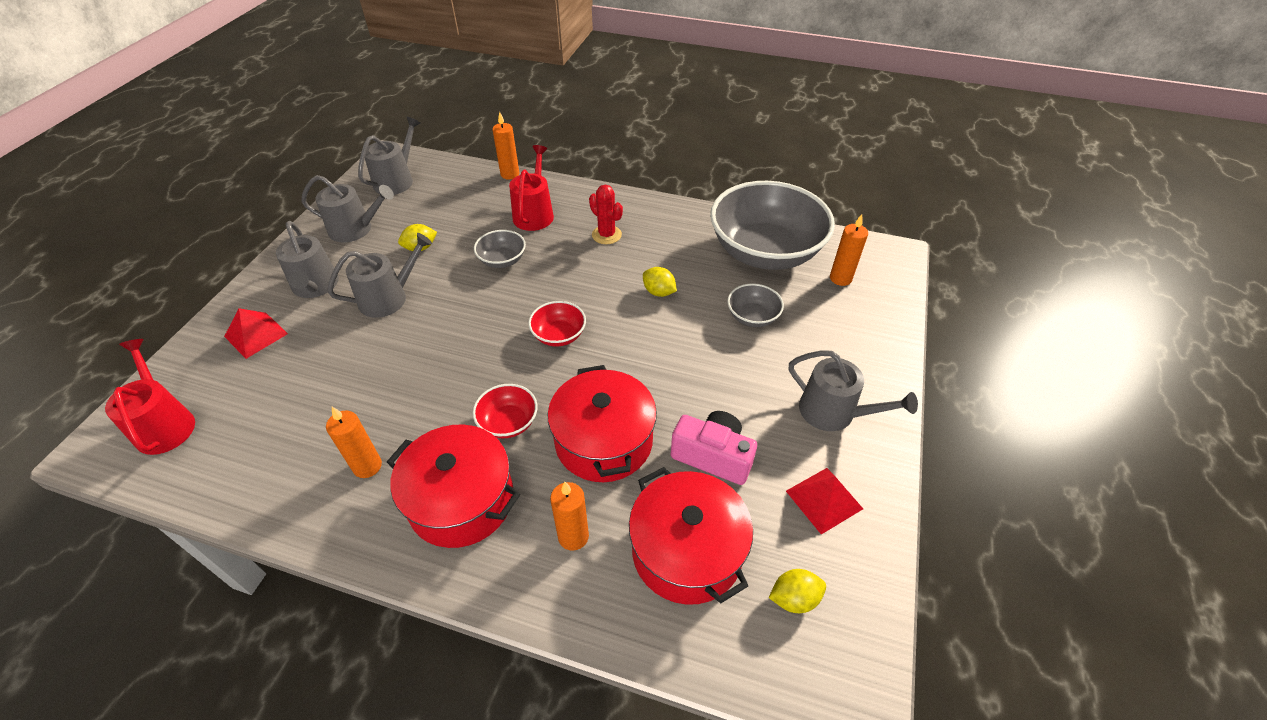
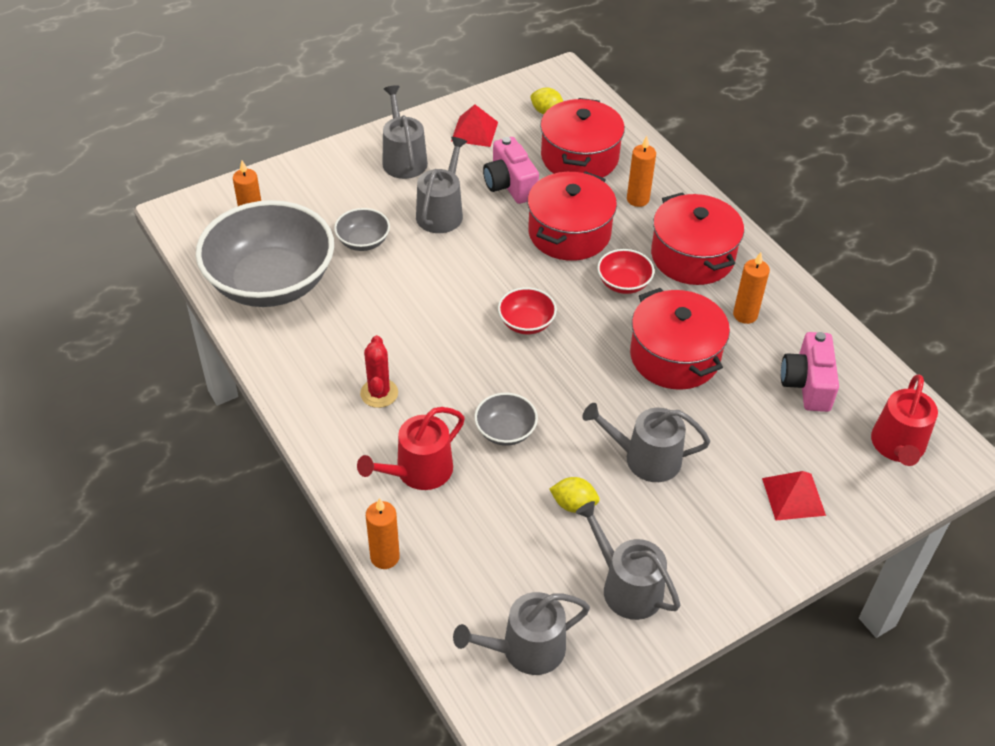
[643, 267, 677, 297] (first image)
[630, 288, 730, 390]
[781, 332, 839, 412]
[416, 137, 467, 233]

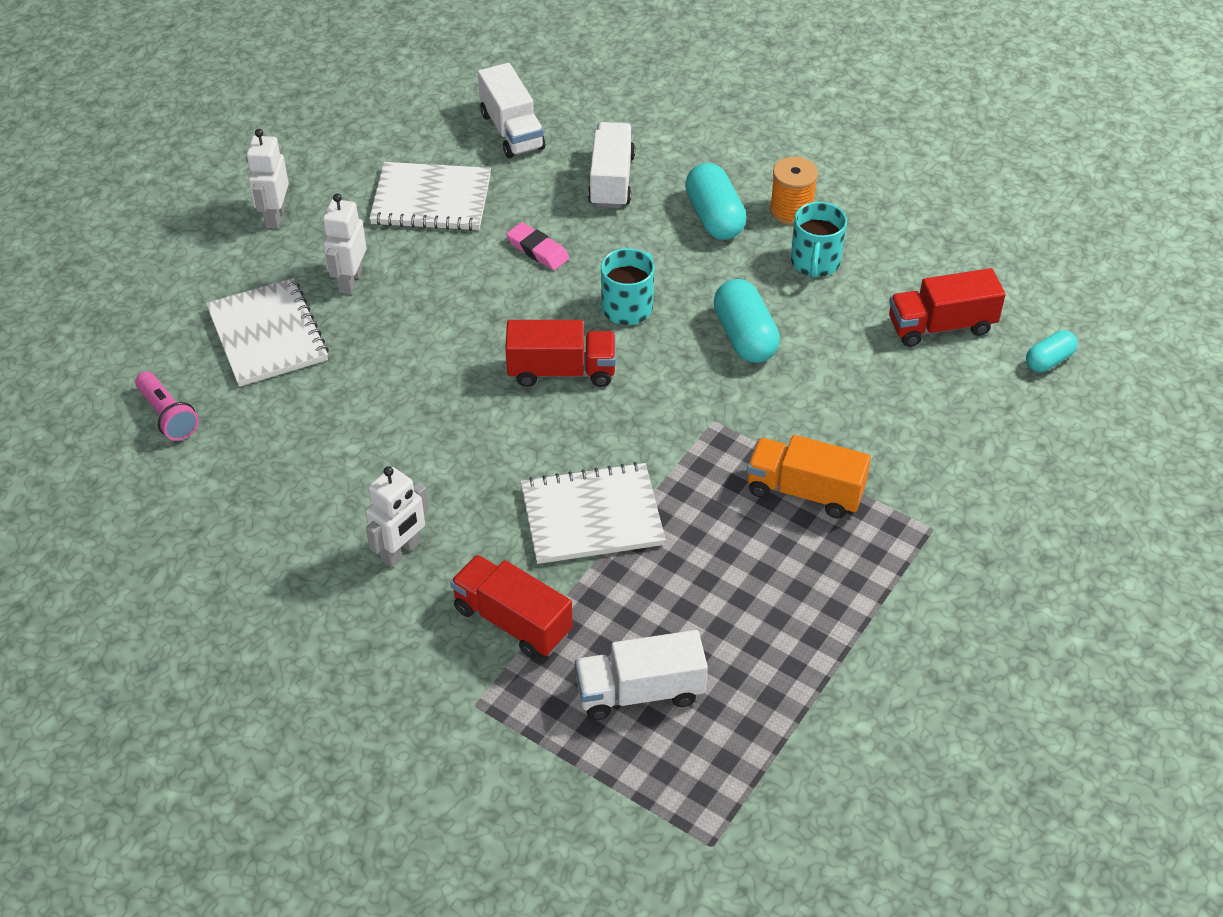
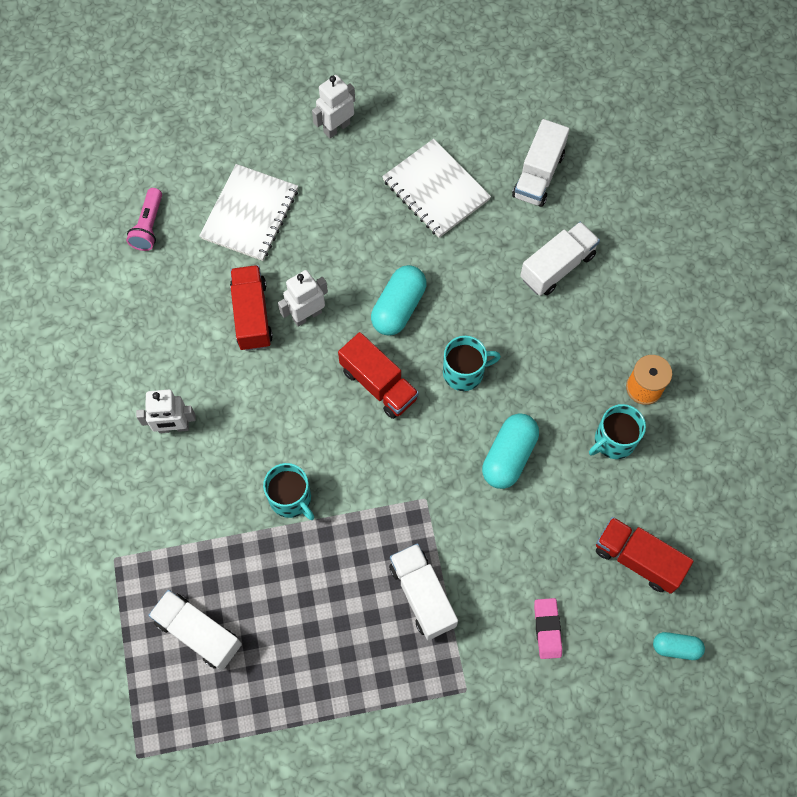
[278, 270, 328, 327]
[230, 265, 273, 351]
[534, 598, 562, 659]
[371, 265, 427, 336]
[263, 463, 314, 520]
[389, 543, 458, 640]

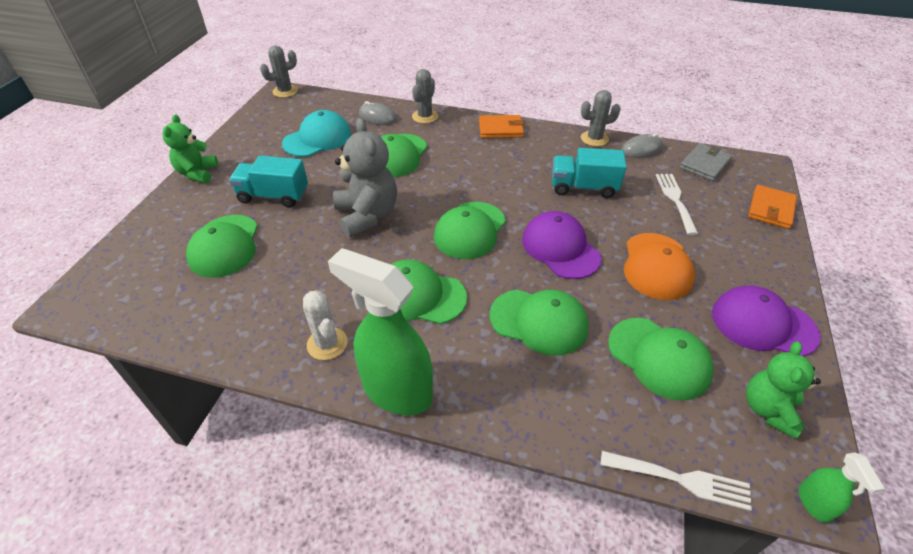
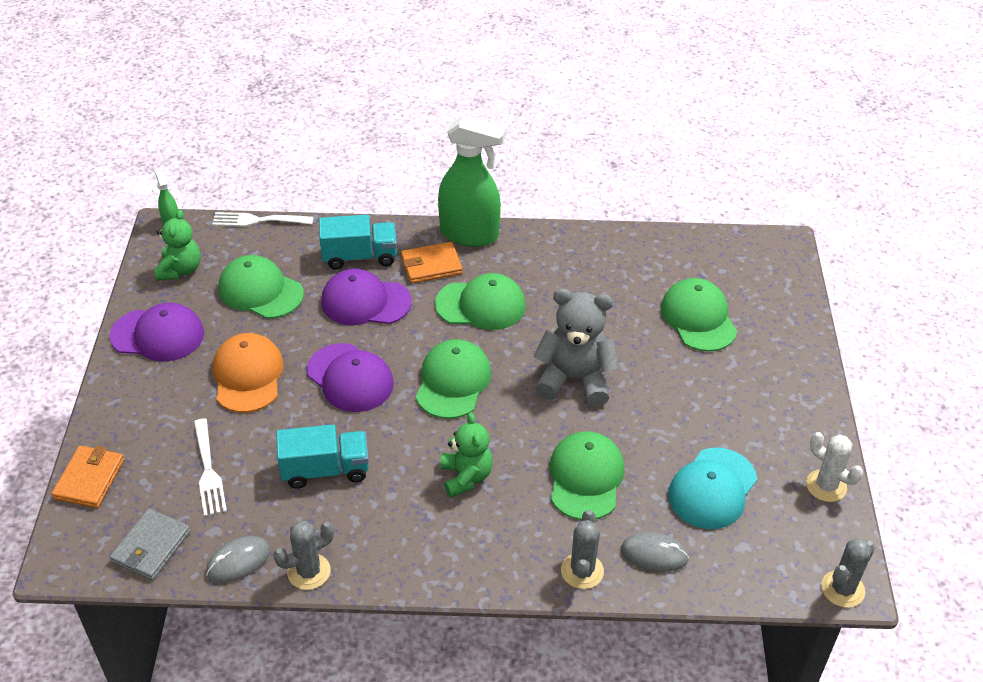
[440, 412, 493, 497]
[319, 215, 397, 270]
[806, 432, 863, 502]
[401, 242, 463, 284]
[321, 269, 412, 325]
[533, 289, 619, 406]

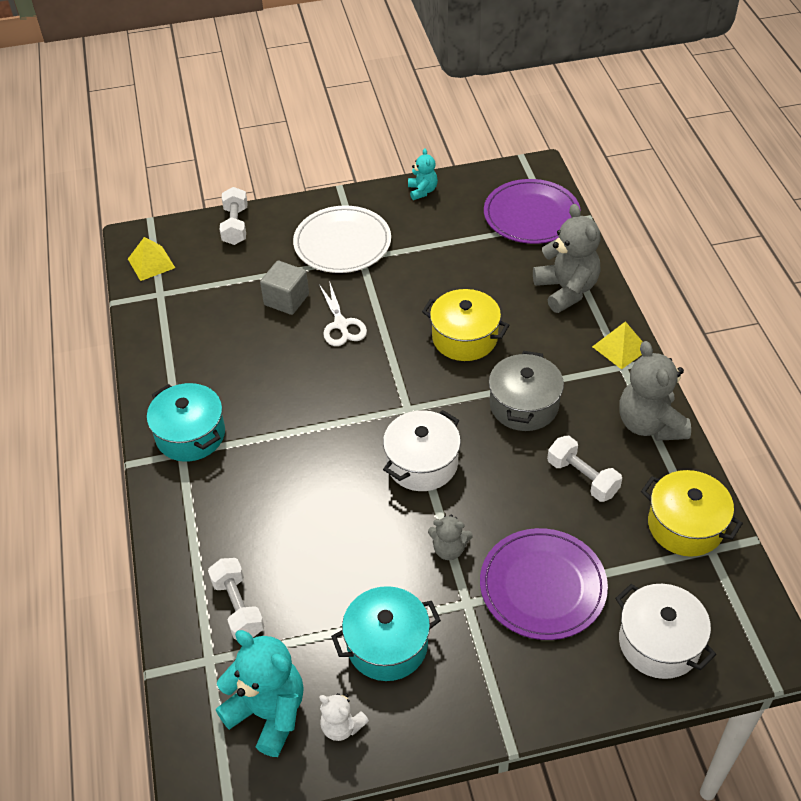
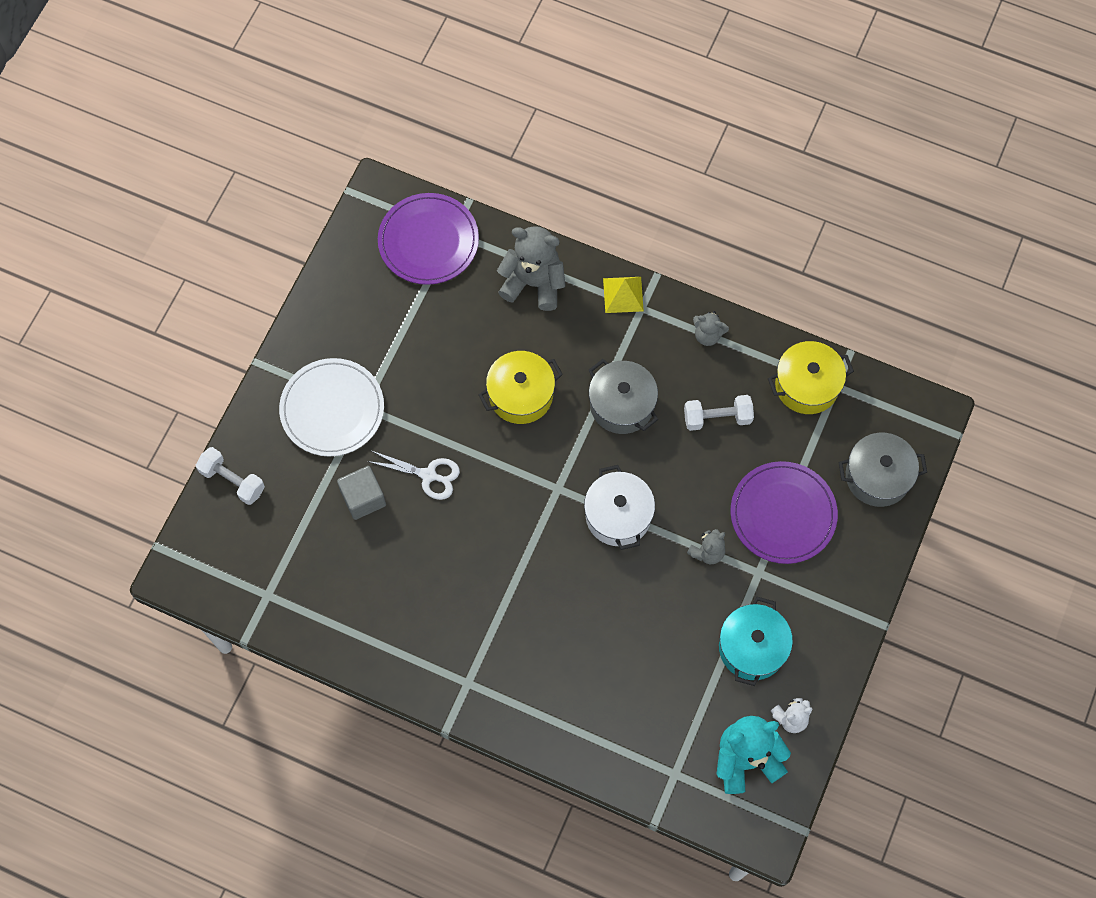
[128, 237, 175, 281] (first image)
[147, 383, 225, 462] (first image)
[208, 558, 264, 640] (first image)
[408, 148, 438, 200] (first image)
[839, 433, 927, 507]
[693, 311, 729, 346]

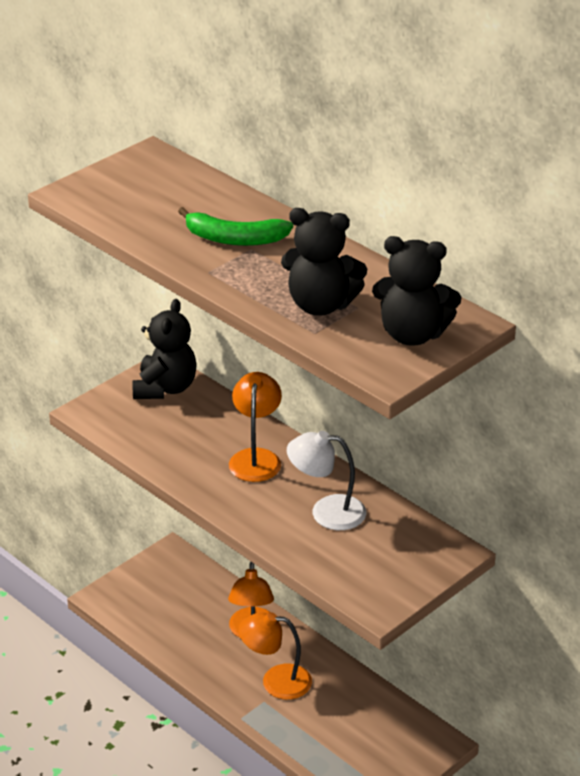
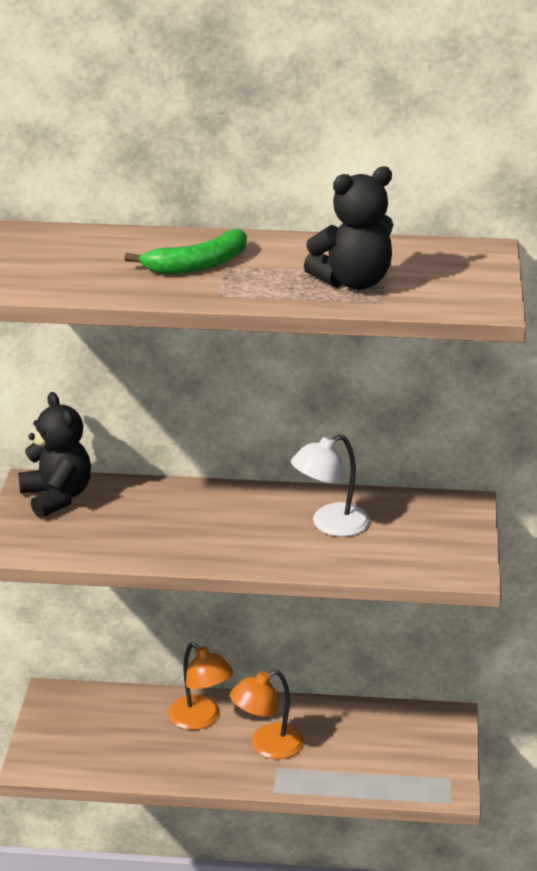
[229, 372, 282, 482] (first image)
[372, 236, 462, 346] (first image)

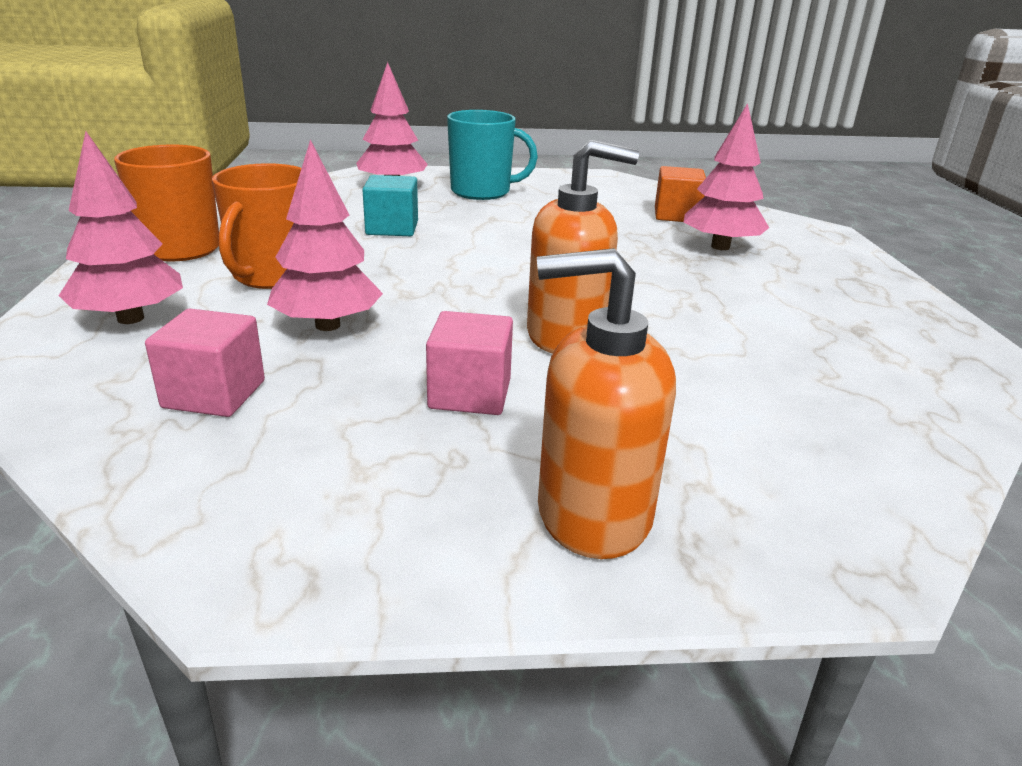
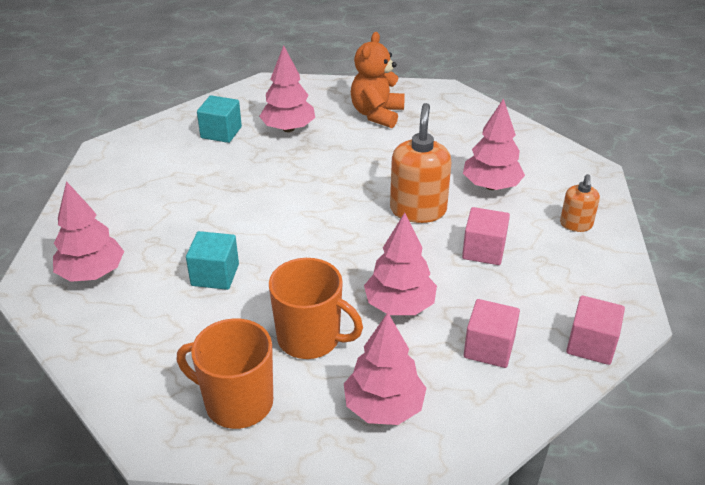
[447, 110, 538, 200] (first image)
[351, 32, 405, 128]
[463, 98, 525, 190]
[566, 296, 625, 365]
[197, 95, 242, 143]
[560, 174, 600, 232]

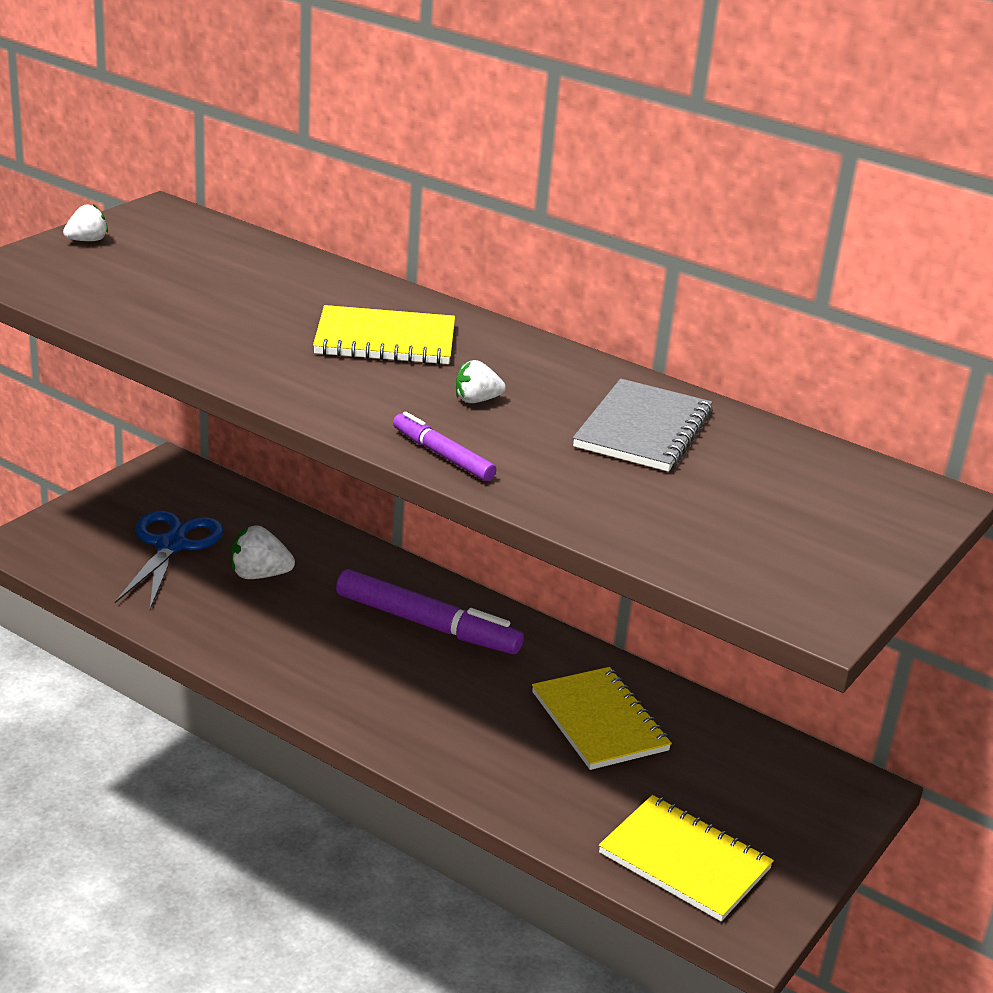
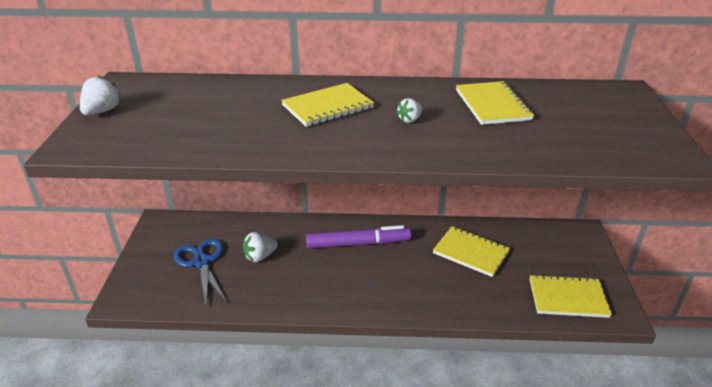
[393, 412, 496, 481] (first image)
[456, 81, 534, 125]
[80, 75, 121, 115]

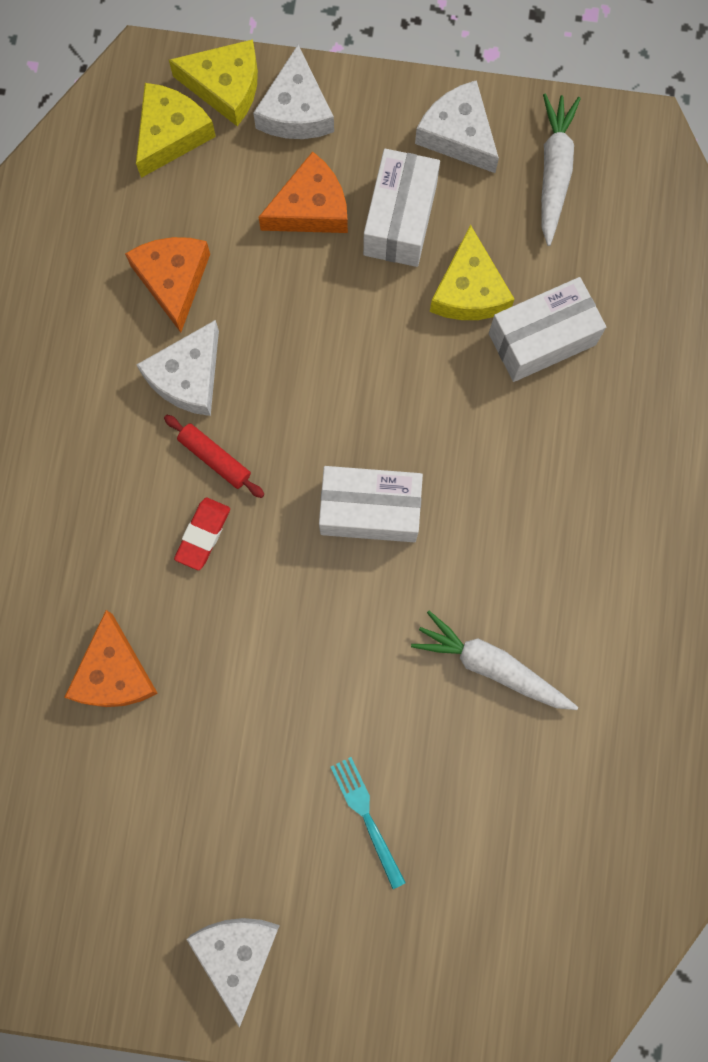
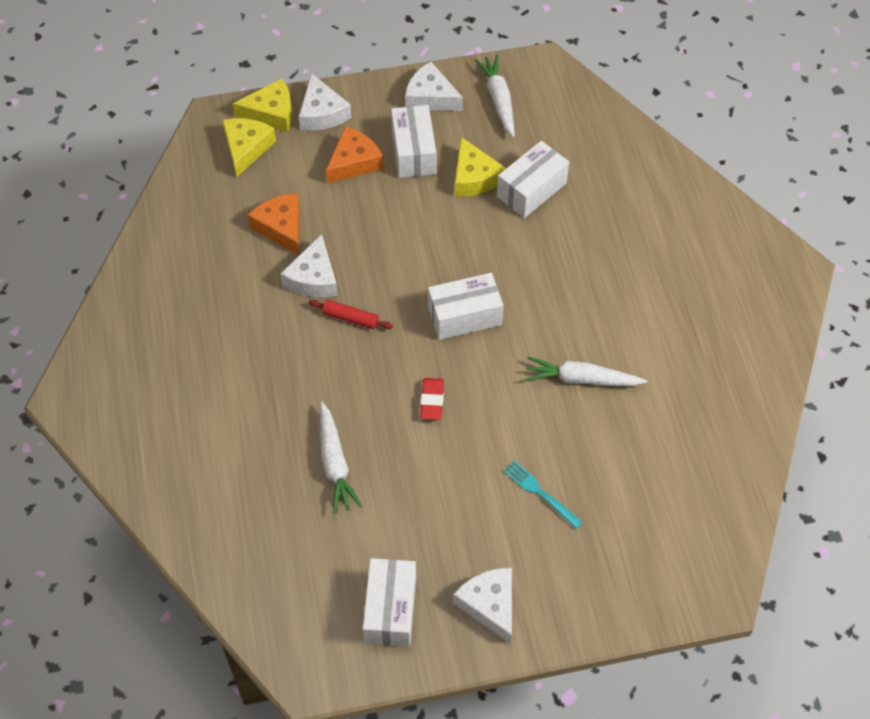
[363, 558, 416, 647]
[420, 378, 444, 420]
[320, 402, 362, 514]

